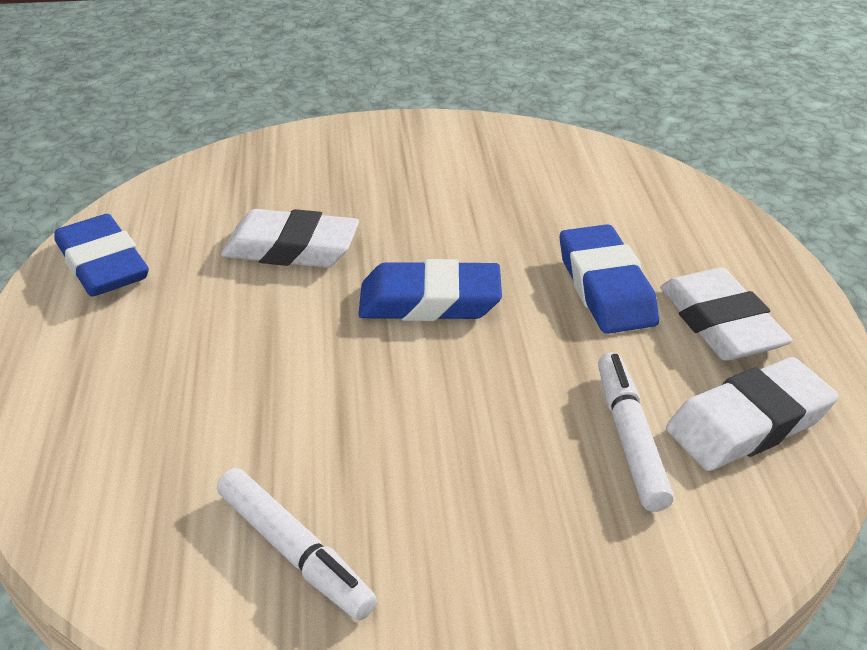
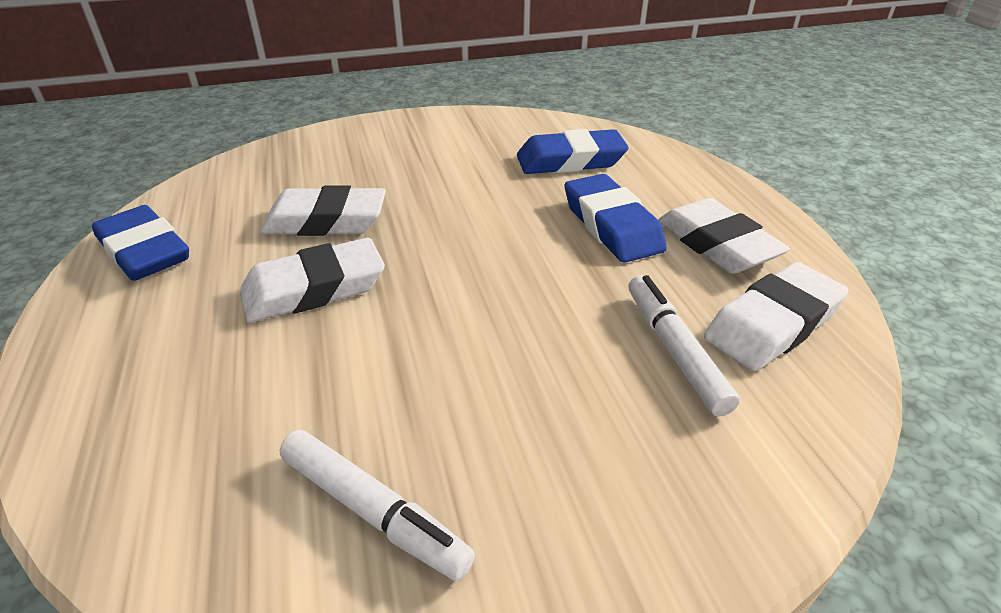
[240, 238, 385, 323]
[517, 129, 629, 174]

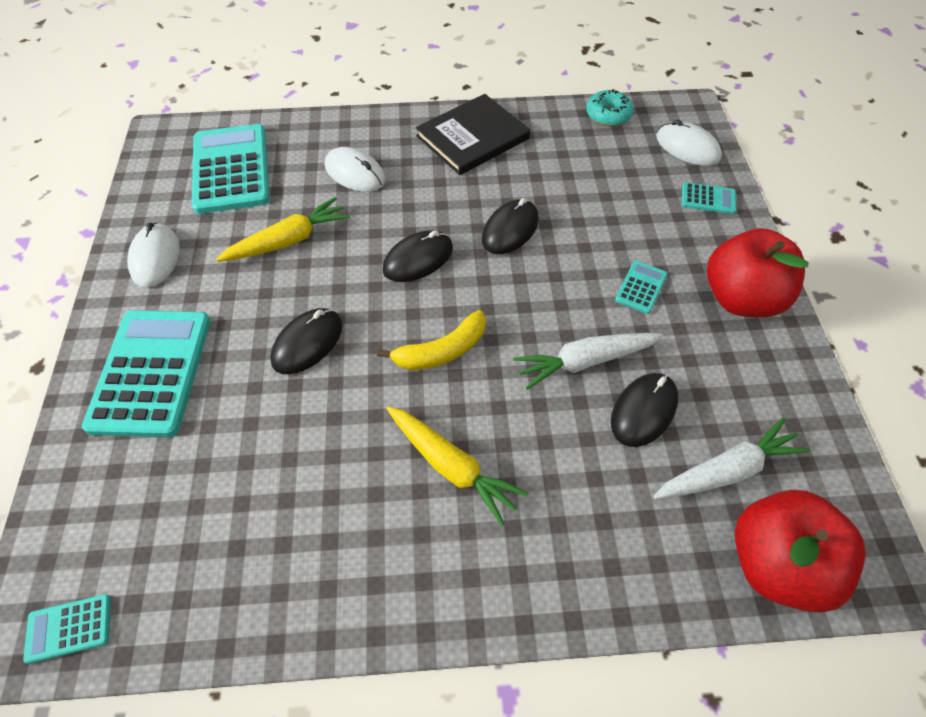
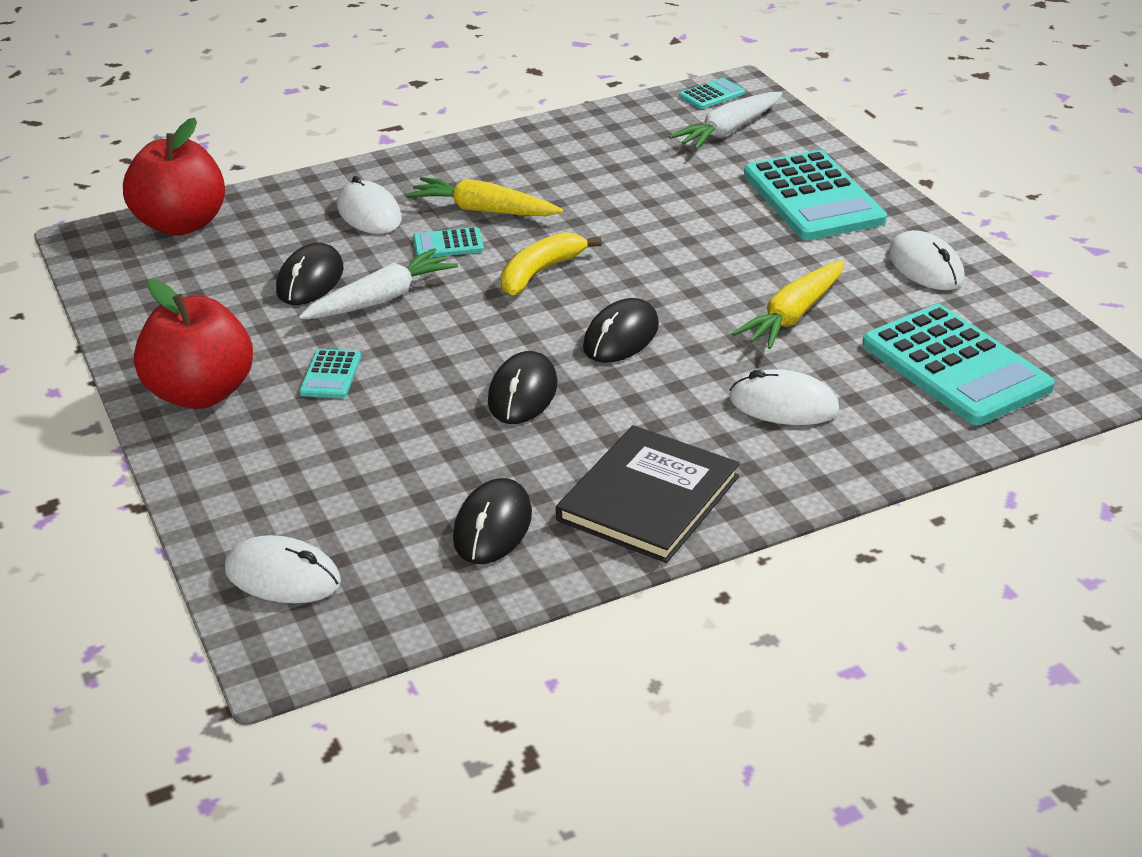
[586, 89, 633, 126] (first image)
[337, 176, 402, 234]
[453, 478, 532, 564]
[669, 92, 782, 150]
[413, 227, 484, 258]

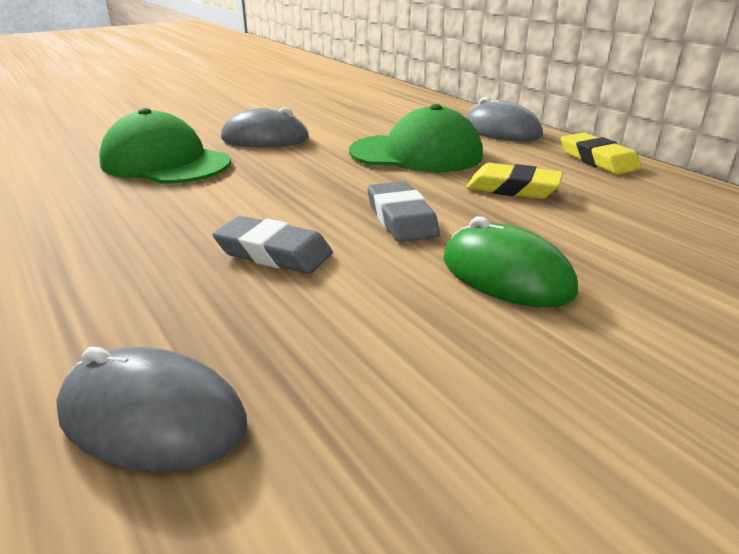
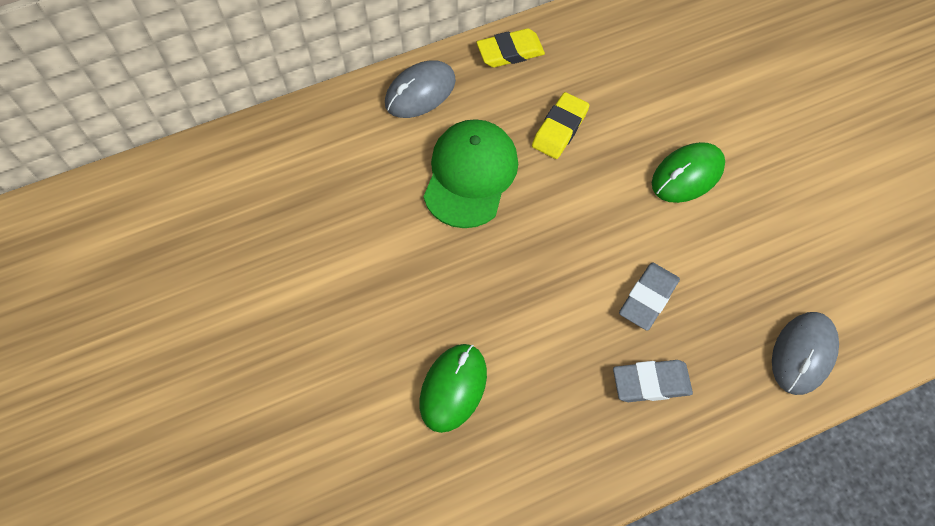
[221, 107, 309, 148] (first image)
[613, 360, 693, 402]
[420, 344, 487, 433]

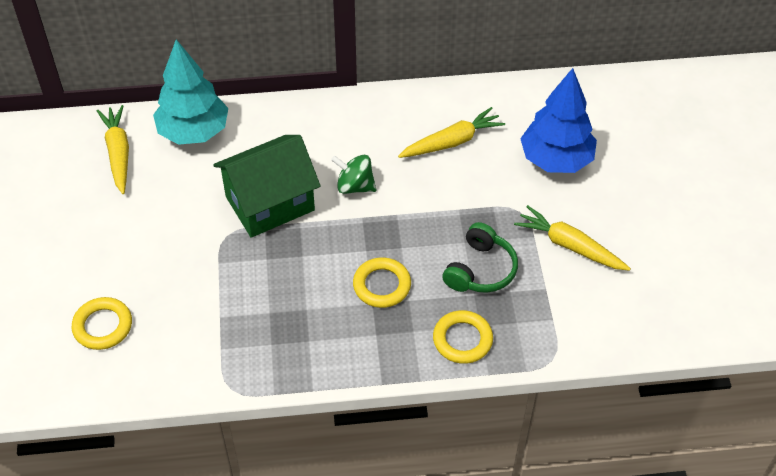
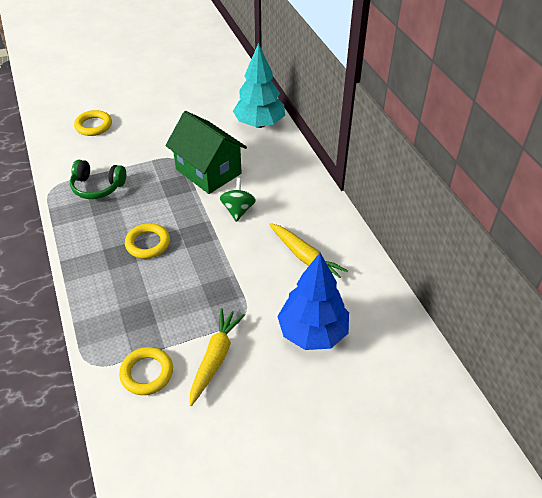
[97, 105, 129, 194] (first image)
[119, 347, 173, 395]
[70, 160, 126, 199]

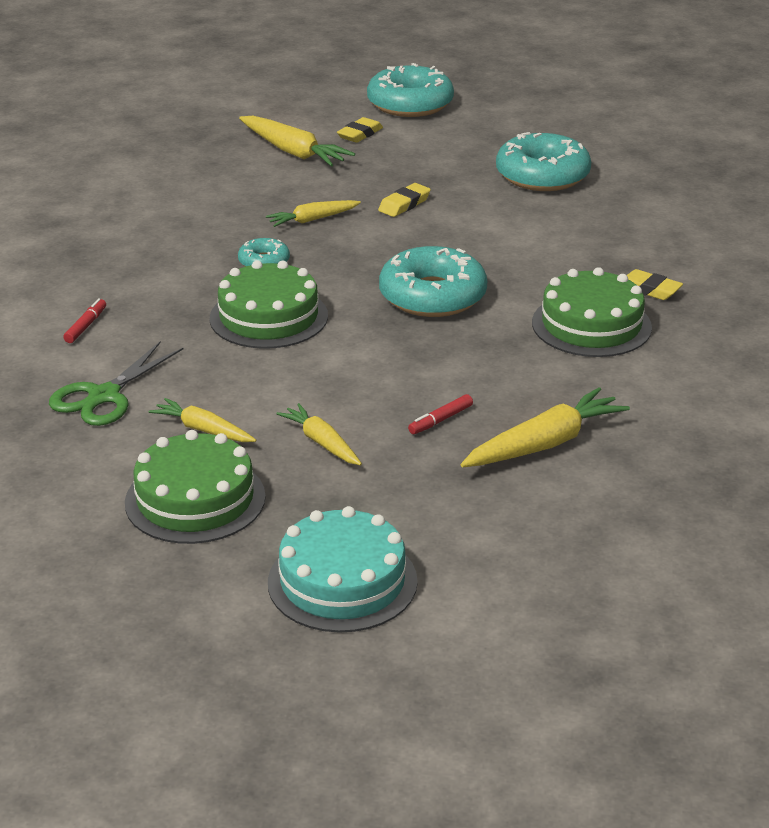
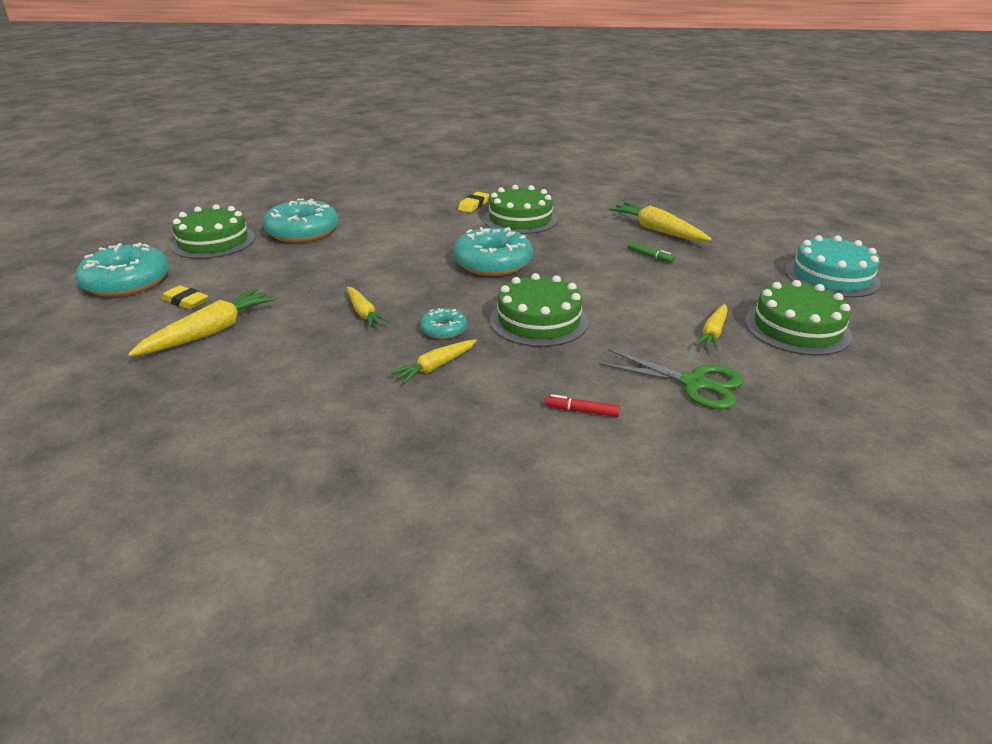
[378, 183, 431, 217] (first image)
[171, 204, 255, 259]
[390, 339, 477, 384]
[627, 242, 675, 263]

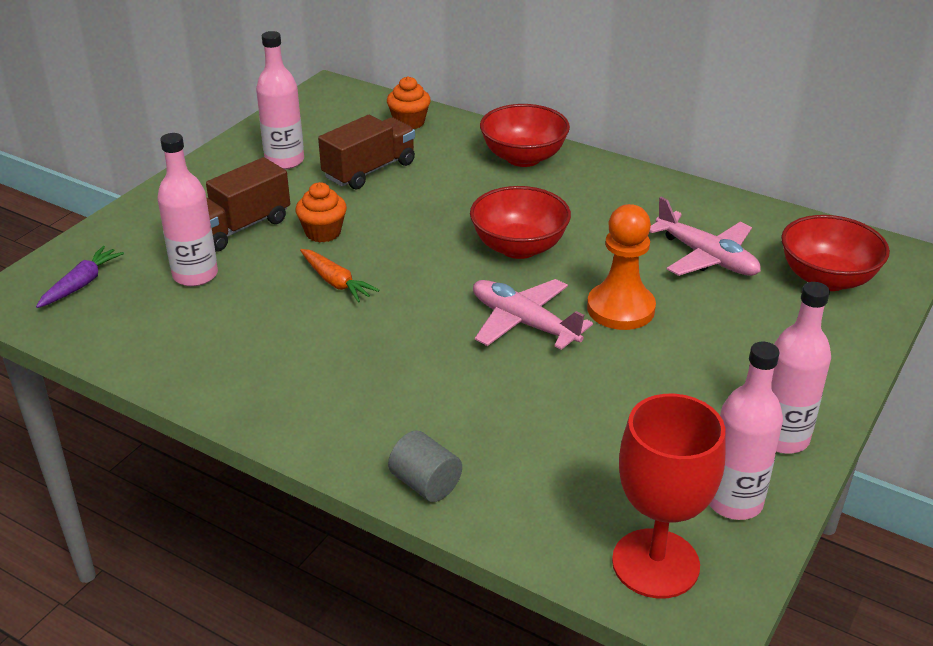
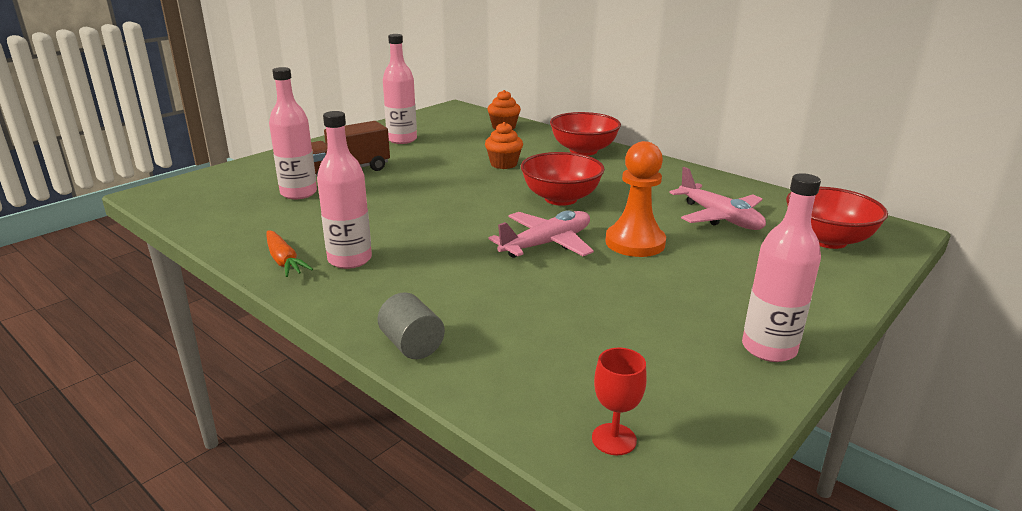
[36, 246, 124, 308] (first image)
[318, 115, 415, 189] (first image)
[485, 122, 523, 169]
[266, 230, 313, 277]
[317, 111, 372, 269]
[489, 210, 594, 258]
[592, 348, 647, 455]

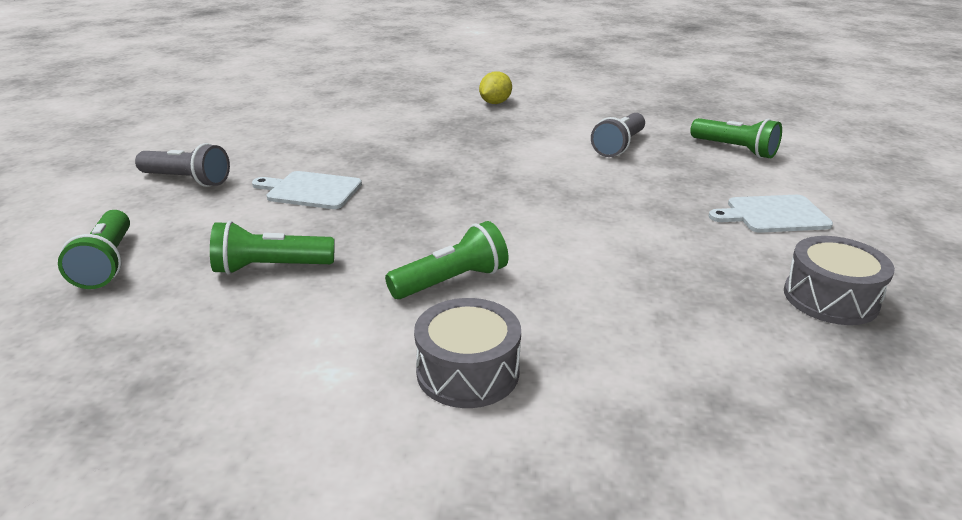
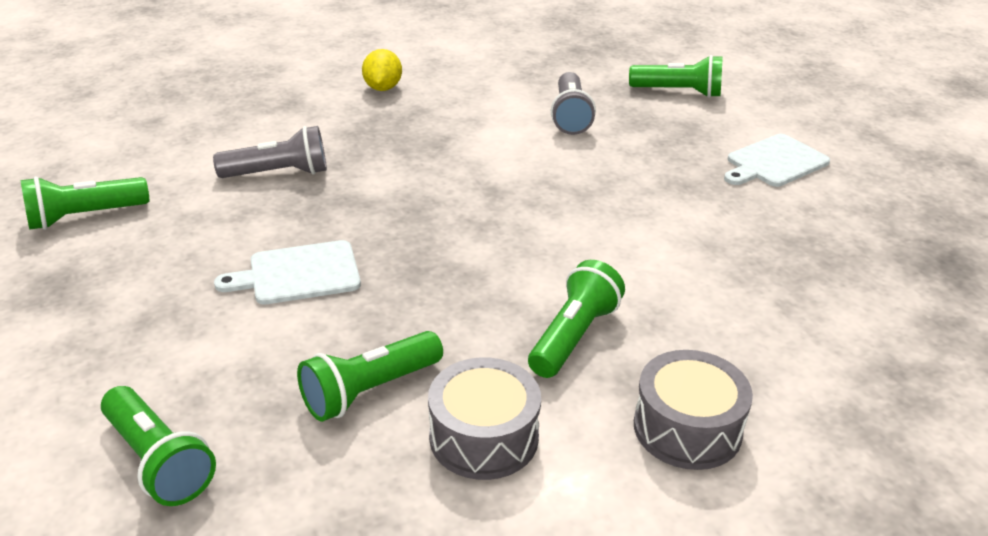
[20, 176, 149, 230]
[213, 126, 327, 178]
[428, 357, 541, 480]

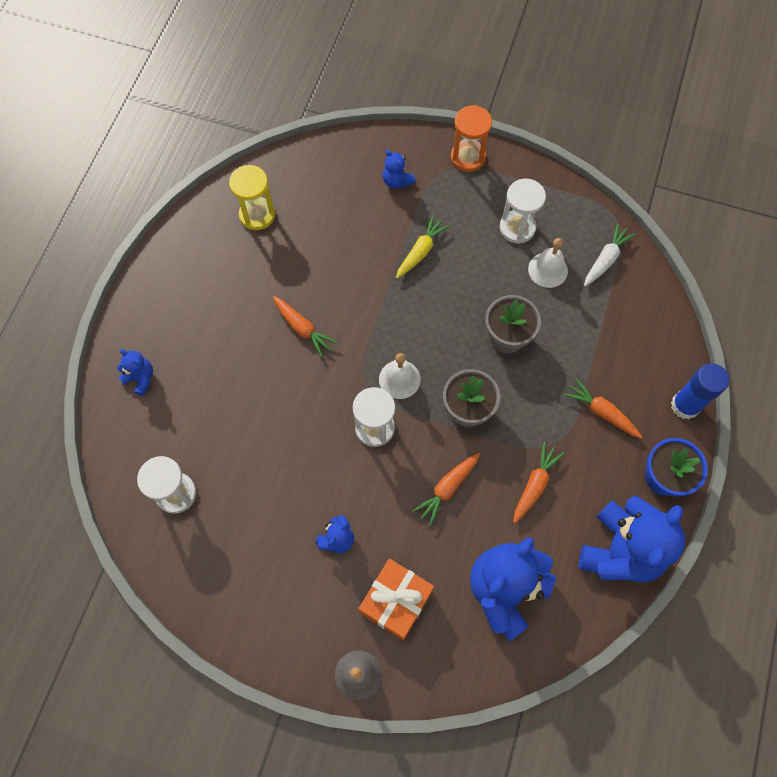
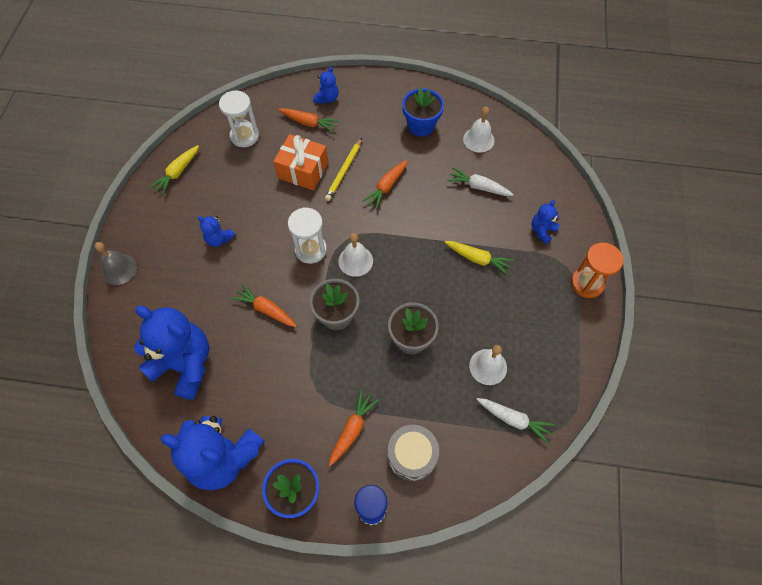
[499, 178, 546, 244] (first image)
[149, 145, 199, 195]
[325, 138, 362, 201]
[387, 425, 439, 481]
[402, 88, 444, 137]
[447, 167, 514, 196]
[273, 134, 328, 190]
[278, 108, 339, 132]
[463, 106, 494, 153]

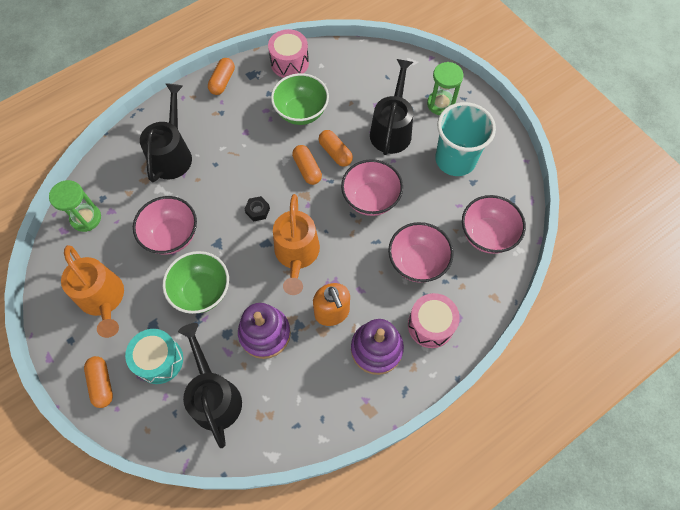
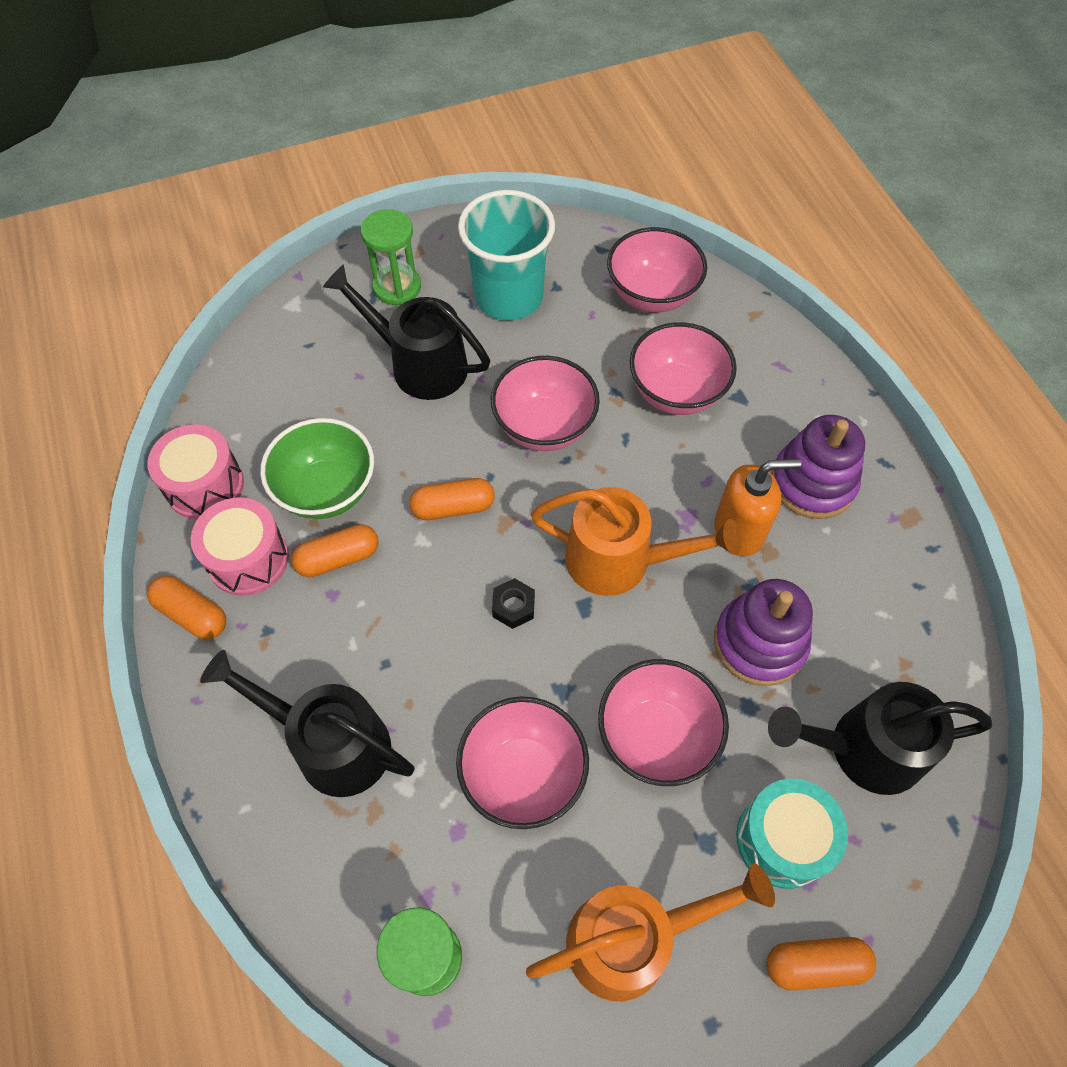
[291, 524, 379, 577]
[191, 497, 289, 596]
[598, 659, 729, 786]

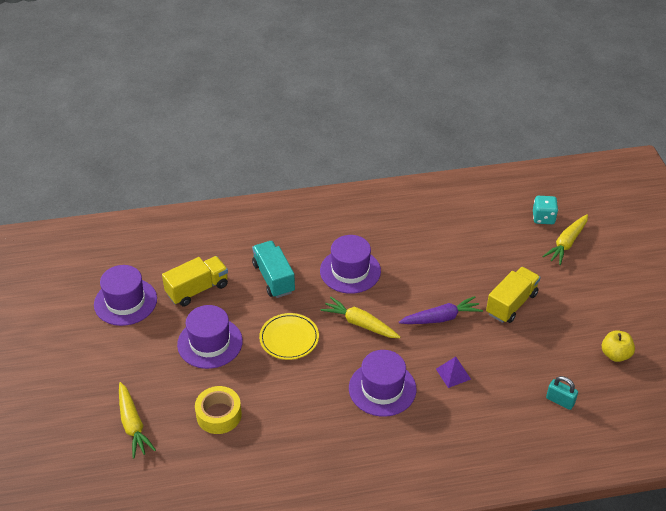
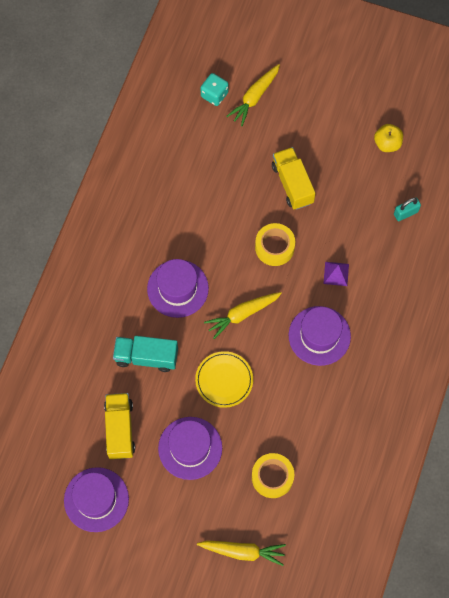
[255, 223, 295, 266]
[227, 64, 280, 126]

